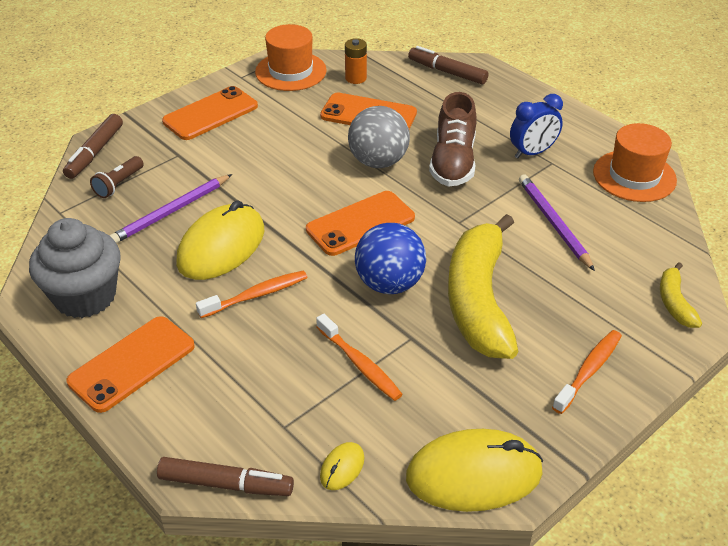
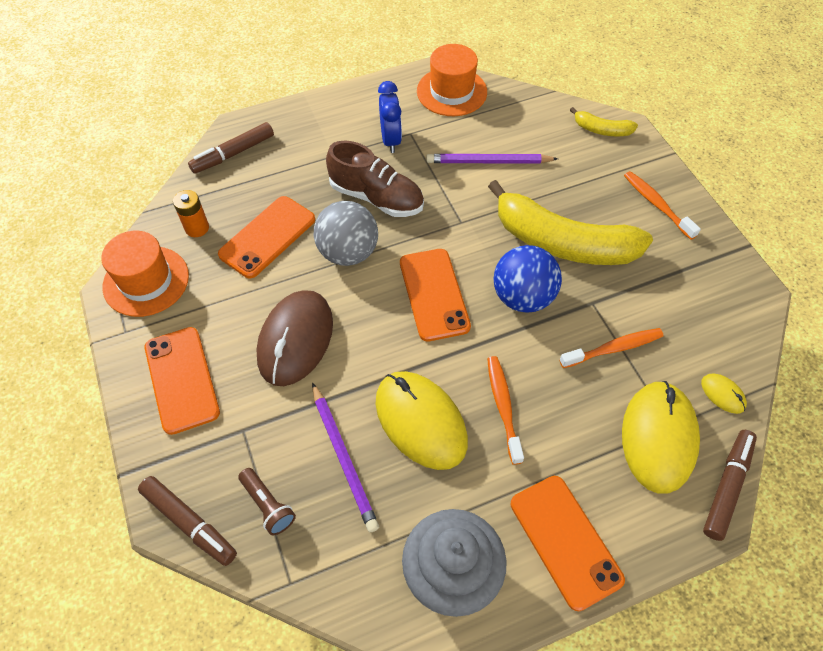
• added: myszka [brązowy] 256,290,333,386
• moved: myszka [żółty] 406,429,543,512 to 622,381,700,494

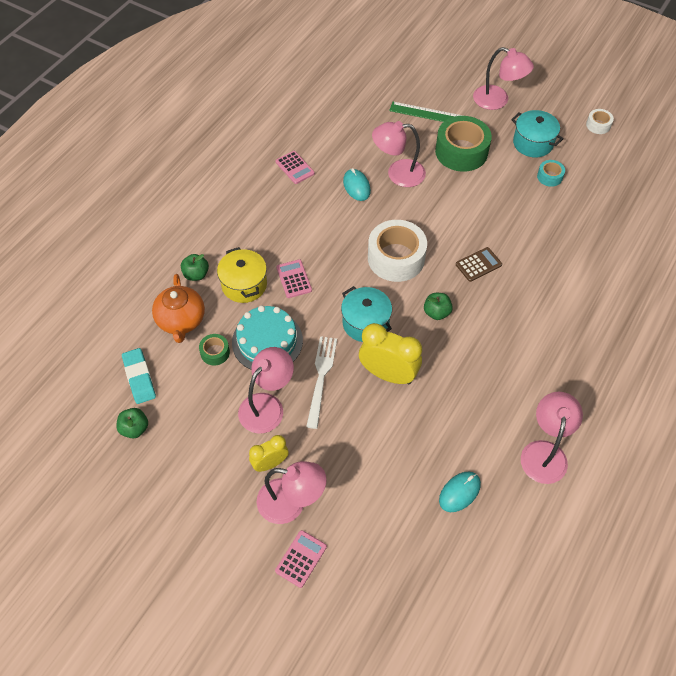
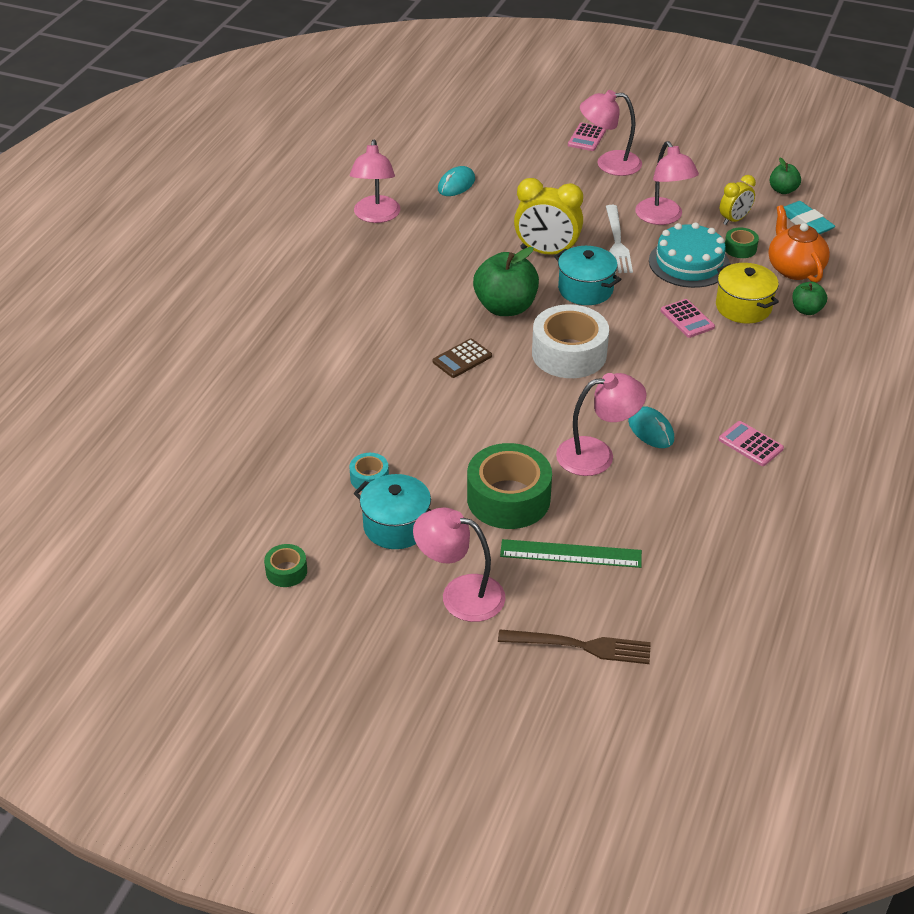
• added: widelec [brązowy] 498,629,651,664
• moved: budzik [żółty] 249,435,289,472 to 720,175,756,225
• recoloured: taśma klejąca [biały] 586,109,614,134 to taśma klejąca [zielony] 264,544,307,587
• turned: lampka [różowy] 238,347,294,434 = 635,141,699,225 45 degrees counterclockwise
• resized: jabłko [zielony] 424,293,453,320 = 473,247,539,316 x1.91

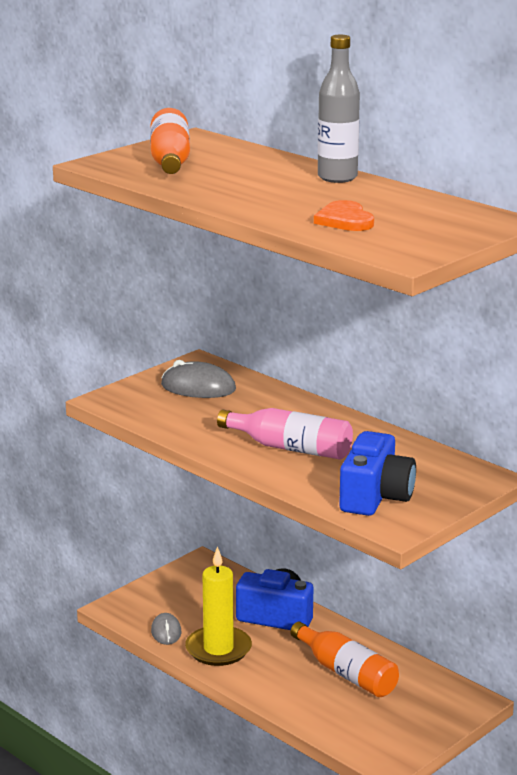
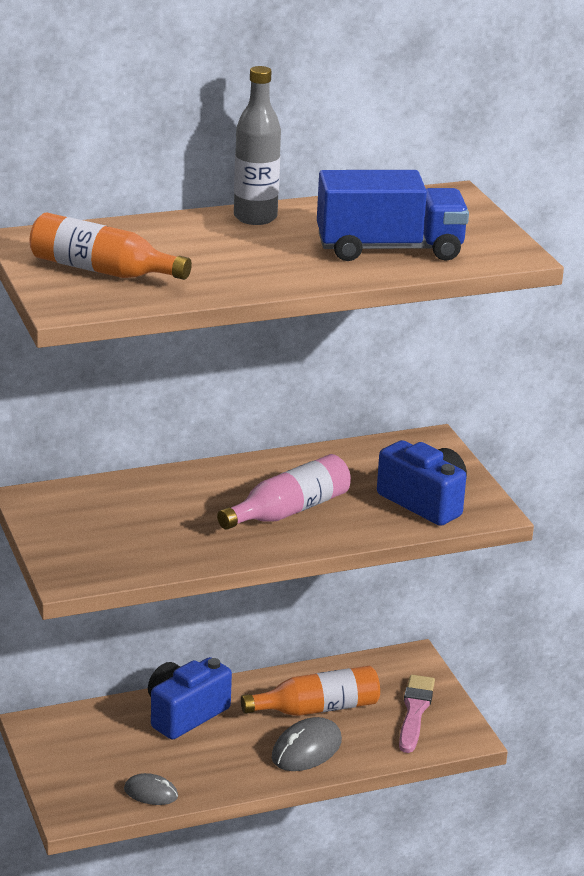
• removed: świeca [żółty] 185,546,252,666
• added: pędzel [różowy] 399,675,435,753
• moved: myszka [szary] 161,360,236,398 to 272,717,342,771
• replaced: serce [pomarańczowy] 314,200,374,231 to ciężarówka [niebieski] 317,170,469,261

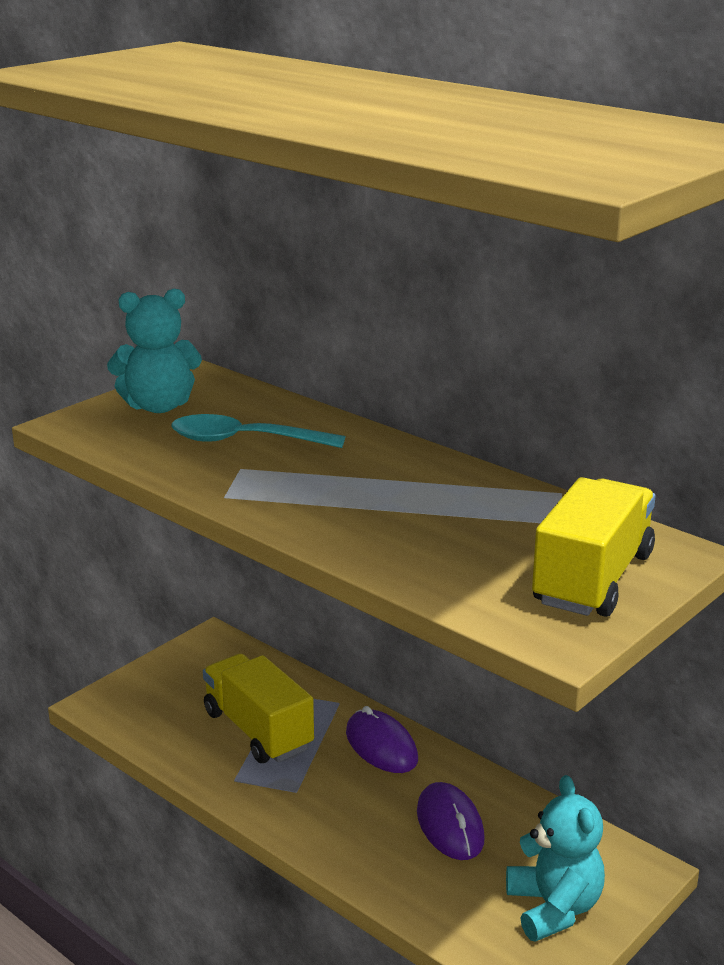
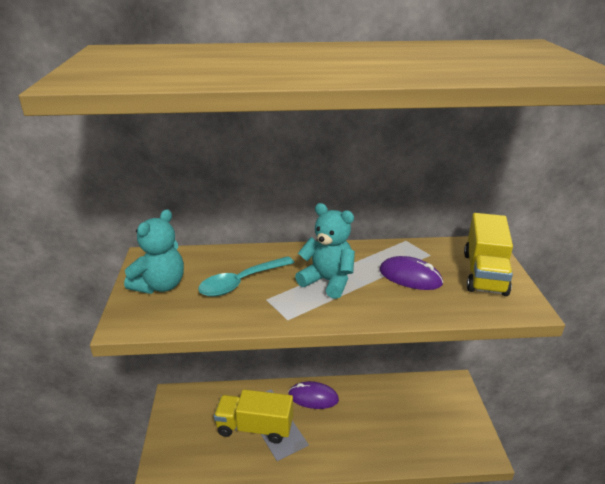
• moved: myszka [fioletowy] 417,782,485,860 to 379,256,443,290
• moved: miś [turkusowy] 506,775,605,942 to 295,203,355,299
• turned: ciężarówka [żółty] 532,477,656,617 = 464,213,513,296 150 degrees counterclockwise

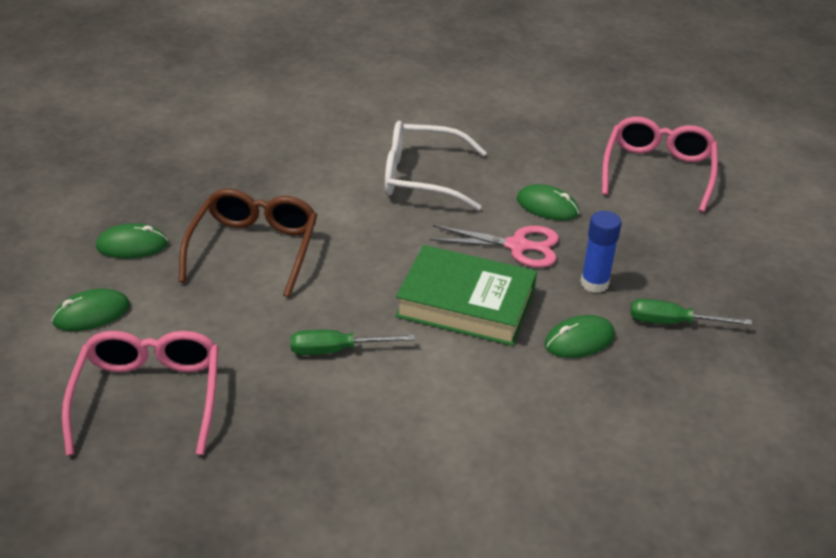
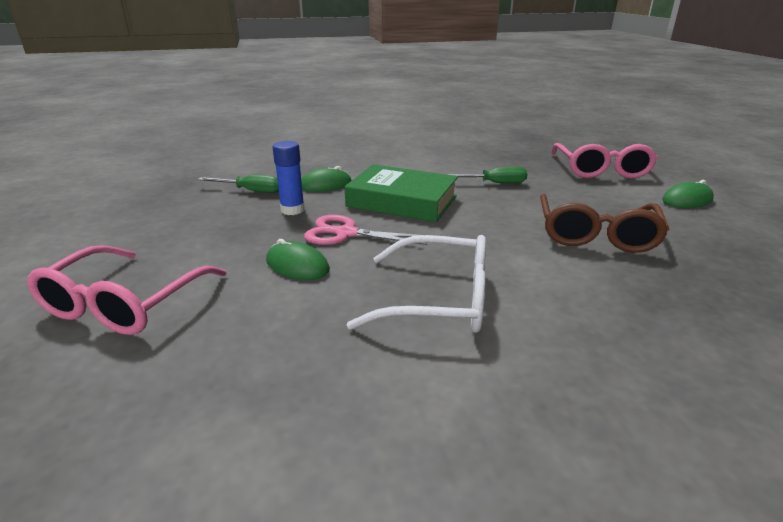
• removed: myszka [zielony] 96,223,168,258

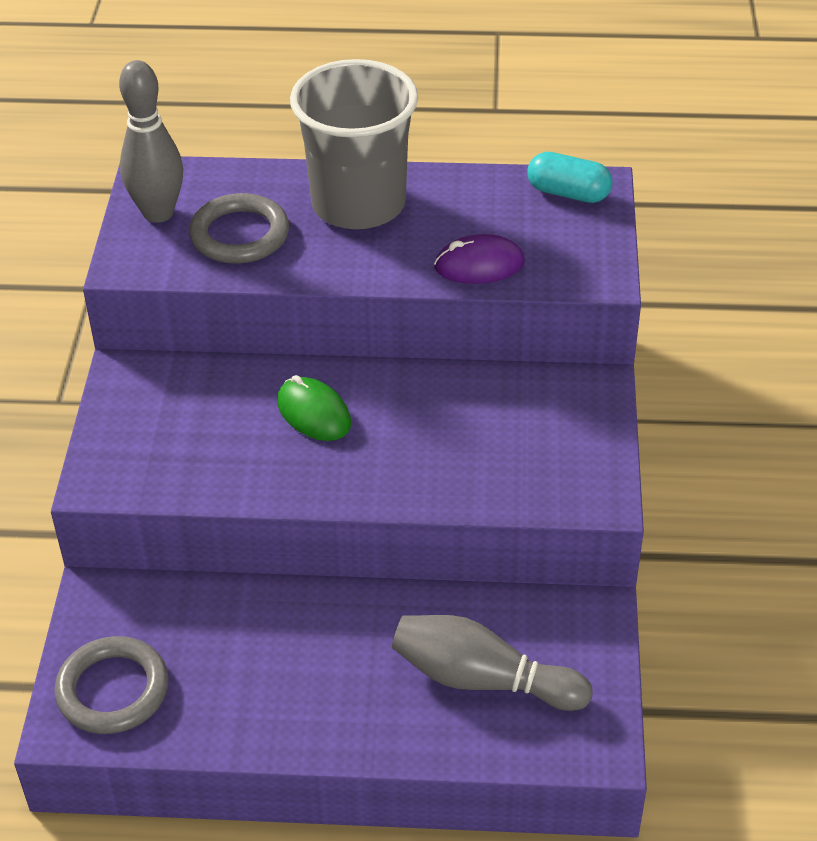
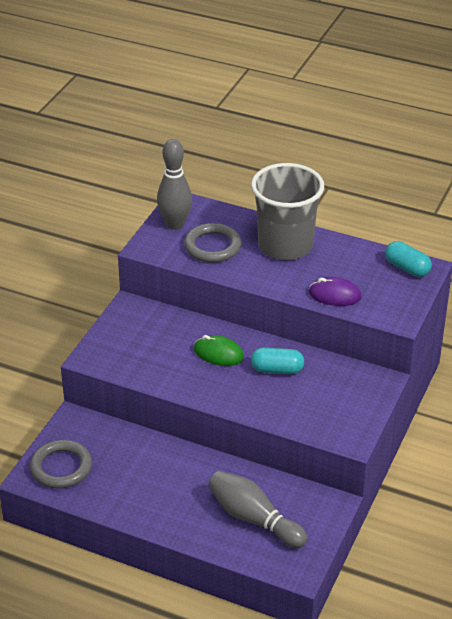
• added: kapsułka [turkusowy] 251,348,304,374
• turned: myszka [zielony] 277,375,351,441 = 194,335,244,366 45 degrees counterclockwise

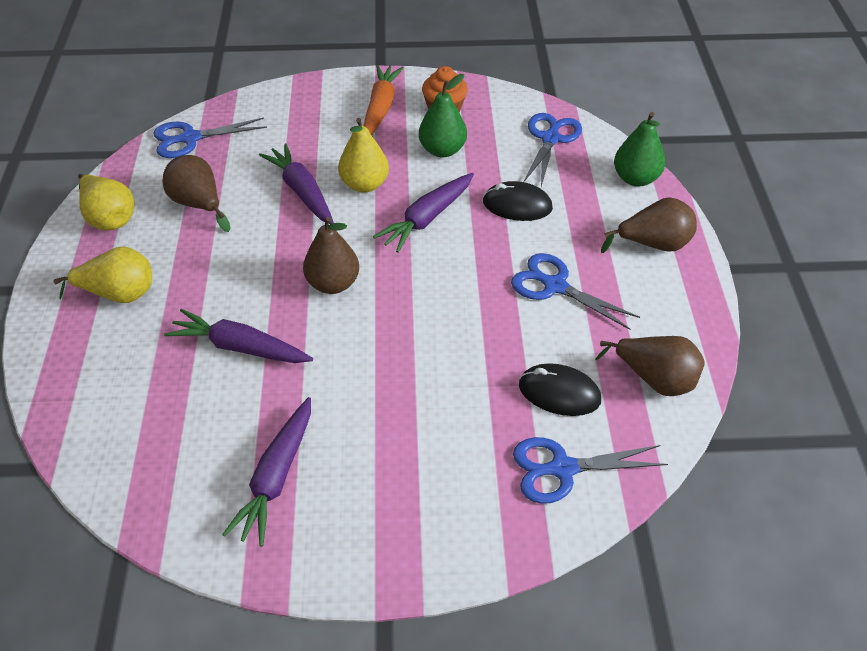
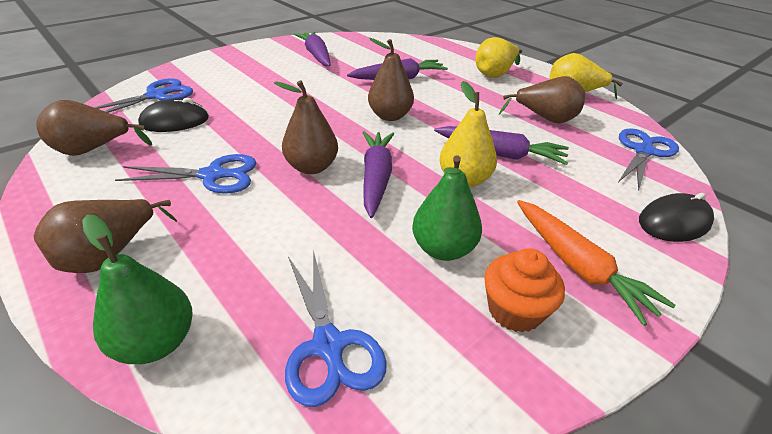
• added: gruszka [brązowy] 274,80,338,174
• moved: myszka [czarny] 483,181,553,221 to 639,193,714,242

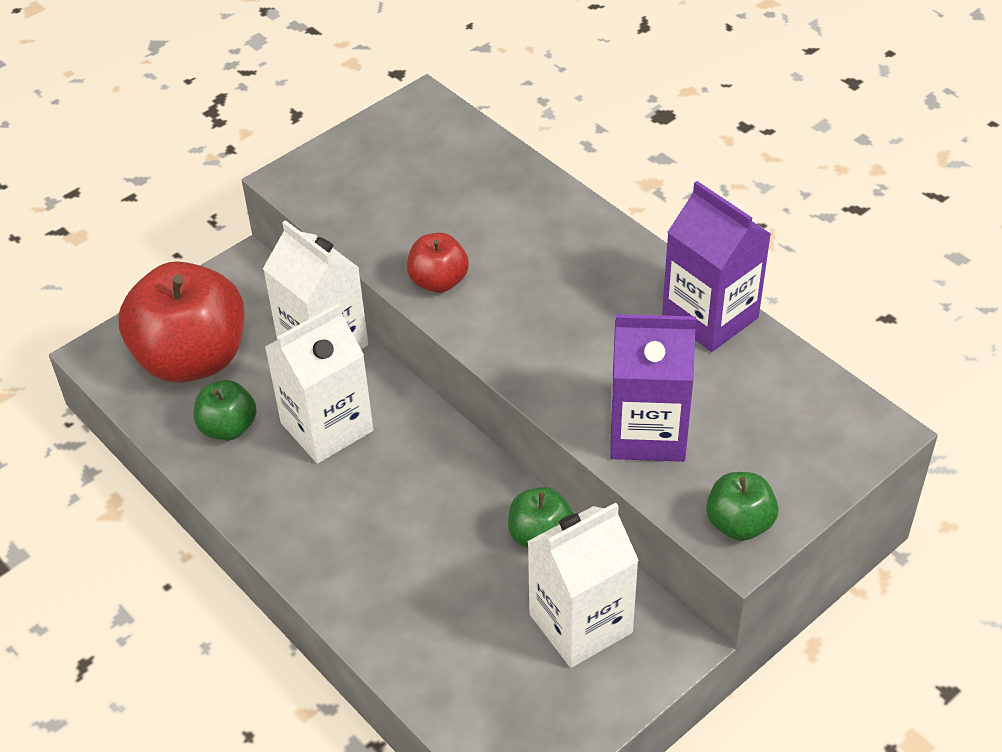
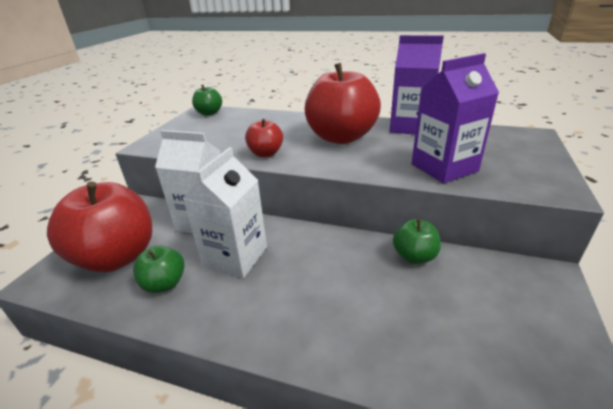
• removed: karton mleka [biały] 527,503,639,668
• added: jabłko [czerwony] 304,63,381,144
• moved: jabłko [zielony] 706,472,779,541 to 192,85,222,116

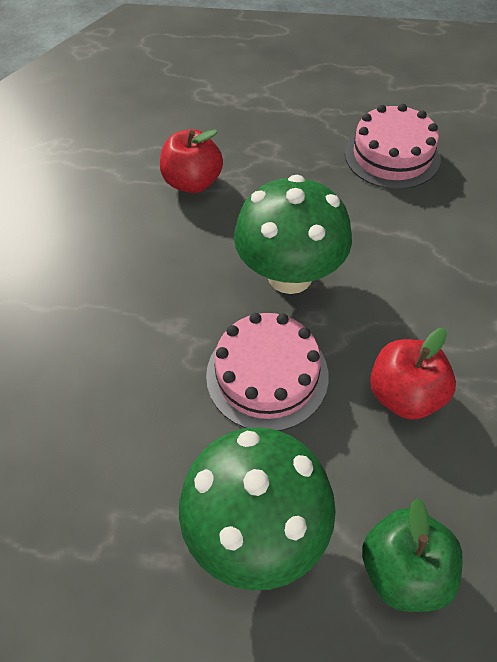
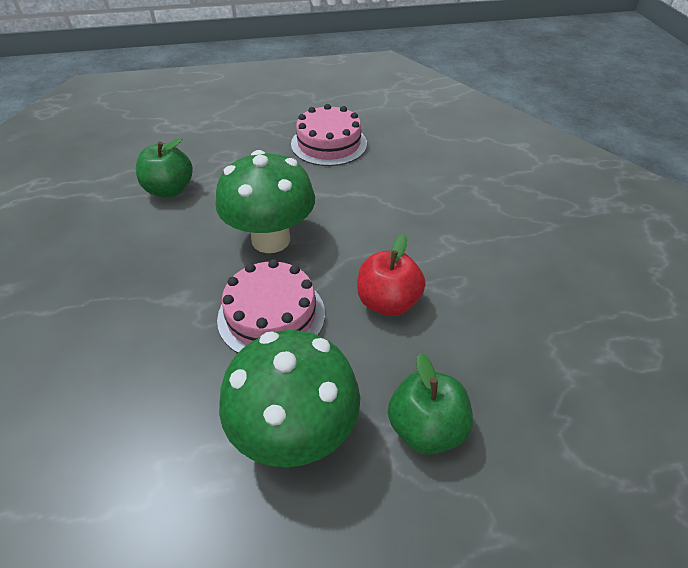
• recoloured: jabłko [czerwony] 160,129,223,193 to jabłko [zielony] 136,138,193,197

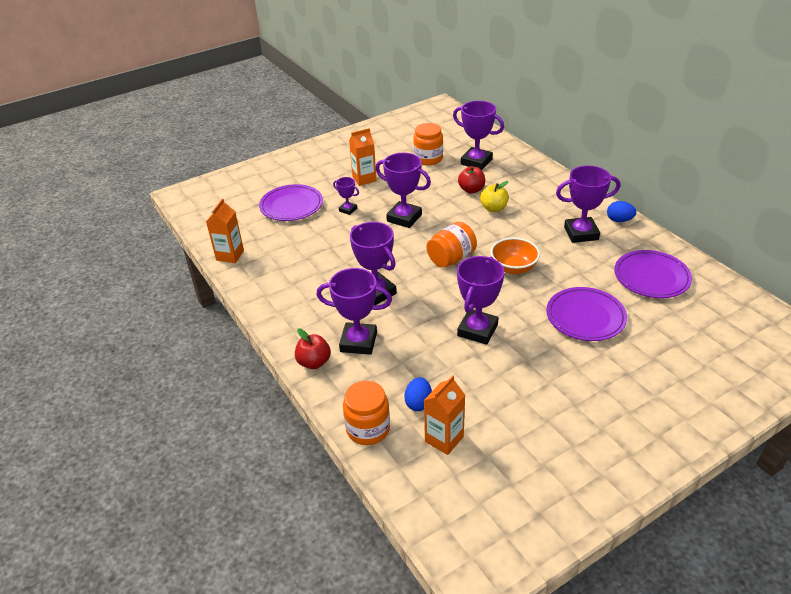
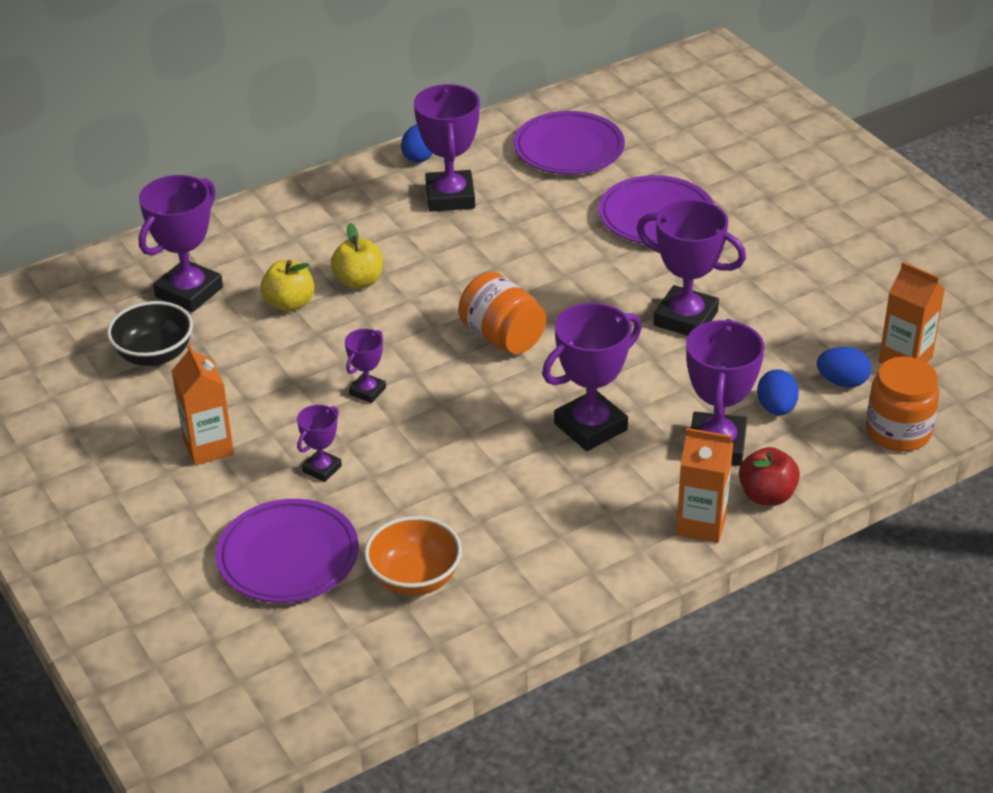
• added: jajko [niebieski] 757,369,799,415
• moved: karton mleka [pomarańczowy] 206,199,244,263 to 676,428,733,543
• moved: miska [pomarańczowy] 490,238,540,274 to 364,516,462,596
• replaced: słoik [pomarańczowy] 413,123,443,165 to miska [czarny] 107,301,193,366
• recoloured: jabłko [czerwony] 458,166,485,193 to jabłko [żółty] 261,260,314,312
• resized: puchar [fioletowy] 376,153,431,228 = 345,329,386,403 x0.52

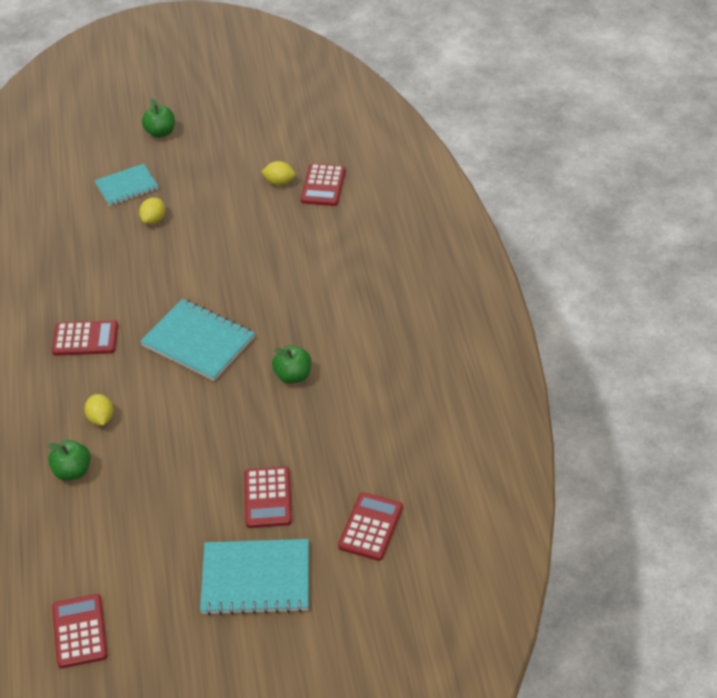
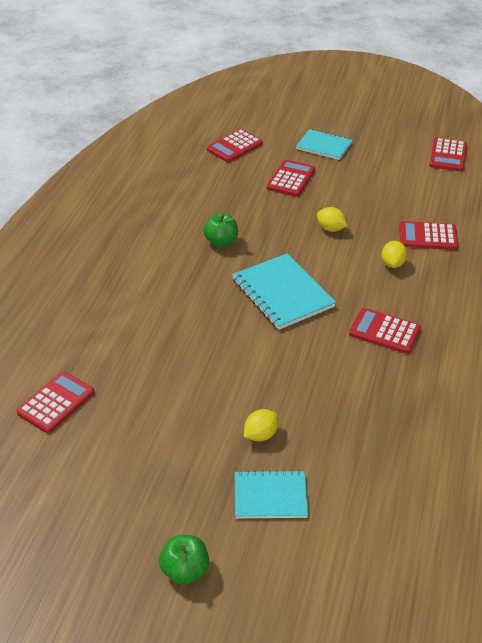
• moved: cytryna [żółty] 261,161,296,185 to 317,207,347,232
• replaced: jabłko [zielony] 48,440,91,481 to kalkulator [czerwony] 399,221,458,250
• resized: zeszyt [turkusowy] 200,539,309,616 = 296,129,352,160 x0.64

